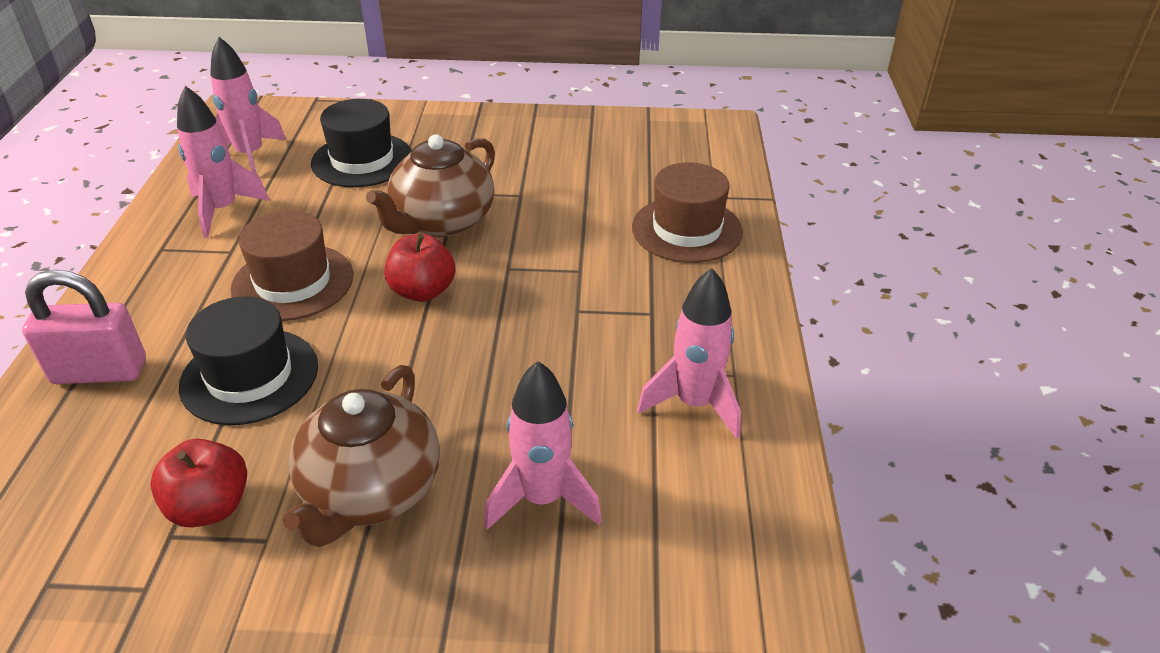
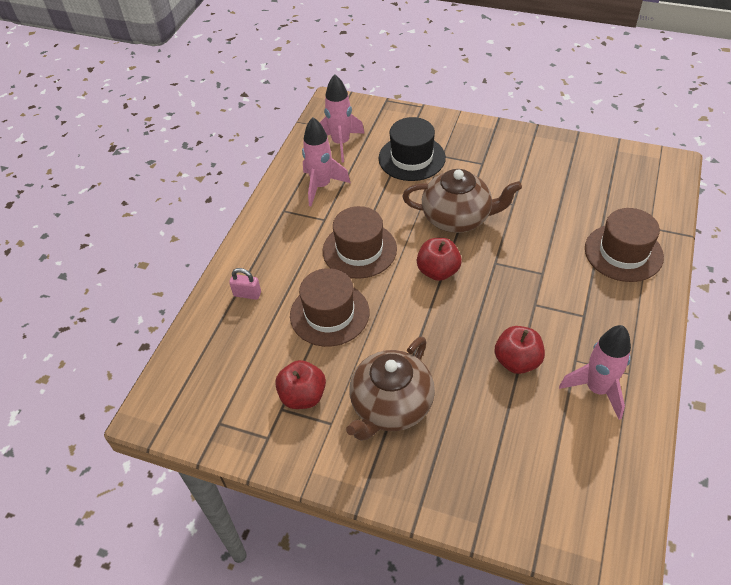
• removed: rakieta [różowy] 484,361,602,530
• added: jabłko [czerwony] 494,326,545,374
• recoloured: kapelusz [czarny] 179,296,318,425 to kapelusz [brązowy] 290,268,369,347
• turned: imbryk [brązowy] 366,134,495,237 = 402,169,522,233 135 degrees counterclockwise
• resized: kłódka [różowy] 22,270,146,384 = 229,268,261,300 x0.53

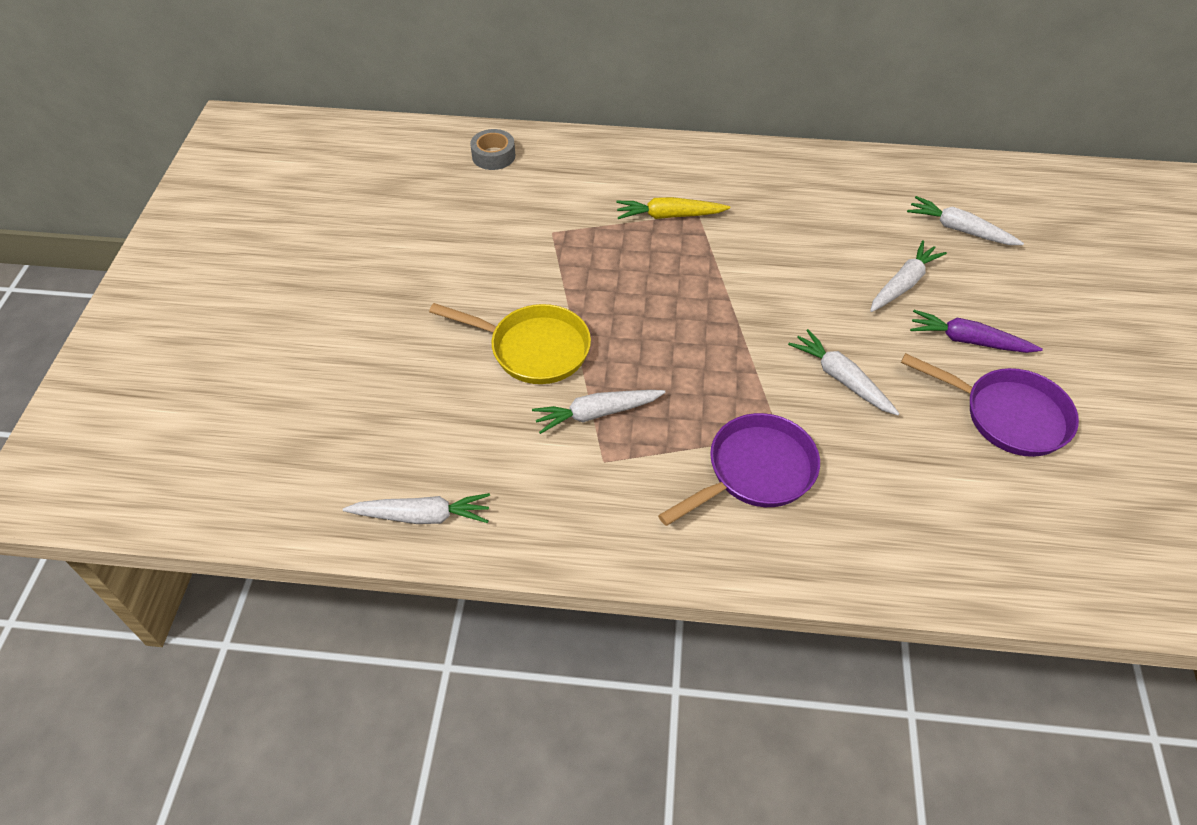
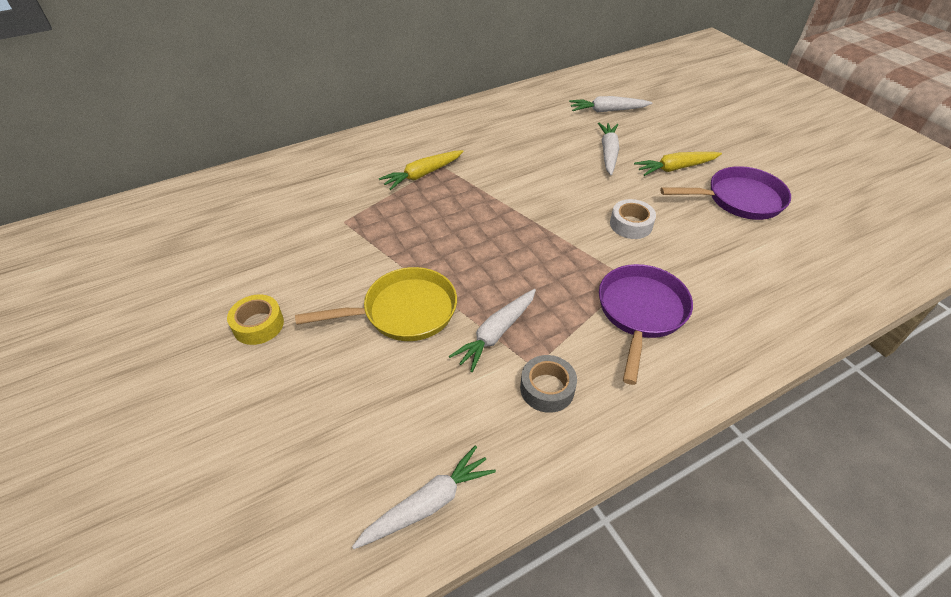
• added: taśma klejąca [żółty] 227,295,284,345
• moved: taśma klejąca [szary] 470,129,515,170 to 520,355,577,413
• replaced: marchewka [biały] 788,329,900,415 to taśma klejąca [biały] 610,199,656,239
• recoloured: marchewka [fioletowy] 910,310,1043,353 to marchewka [żółty] 634,152,722,176

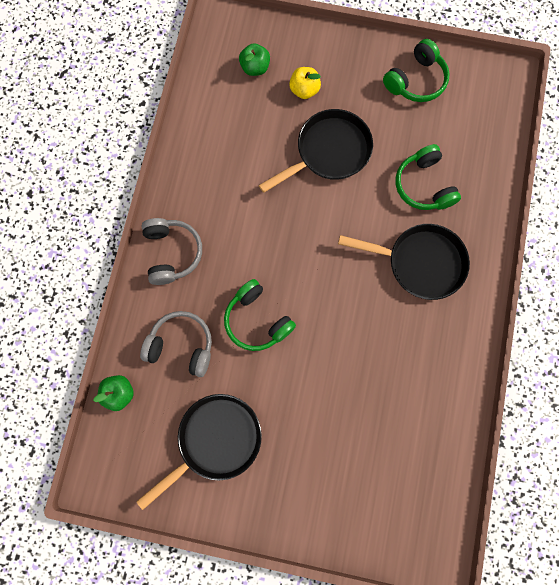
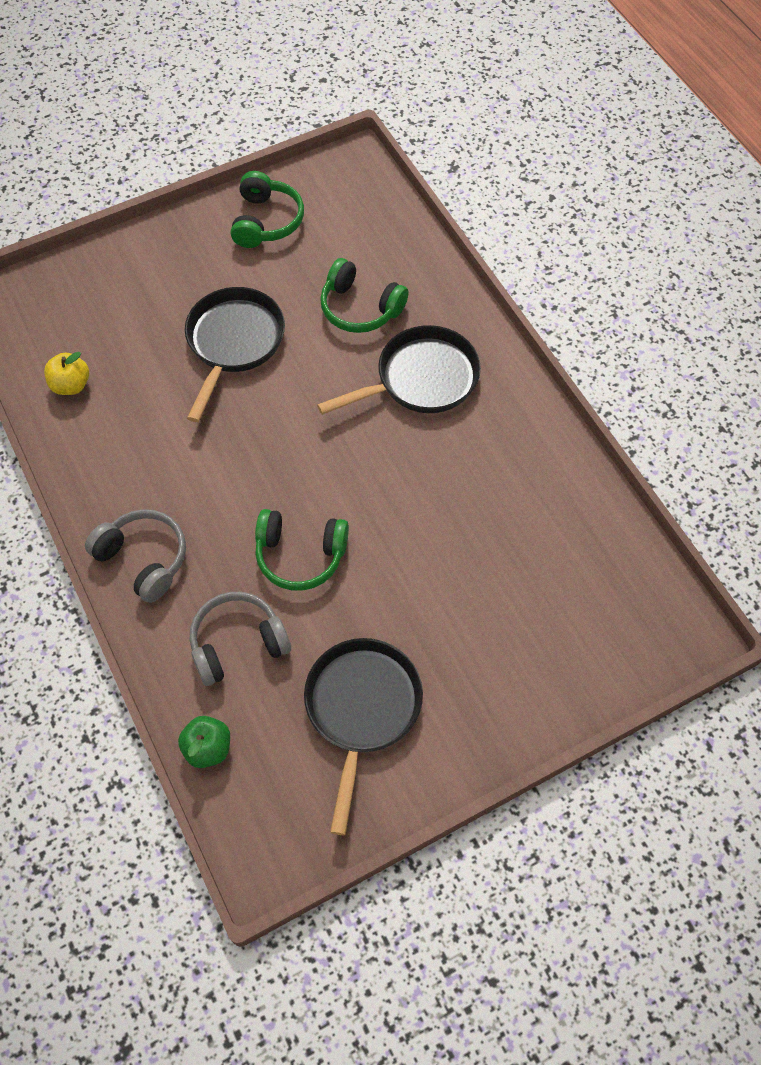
• removed: jabłko [zielony] 239,43,270,76
• moved: jabłko [żółty] 289,67,321,99 to 44,352,89,395

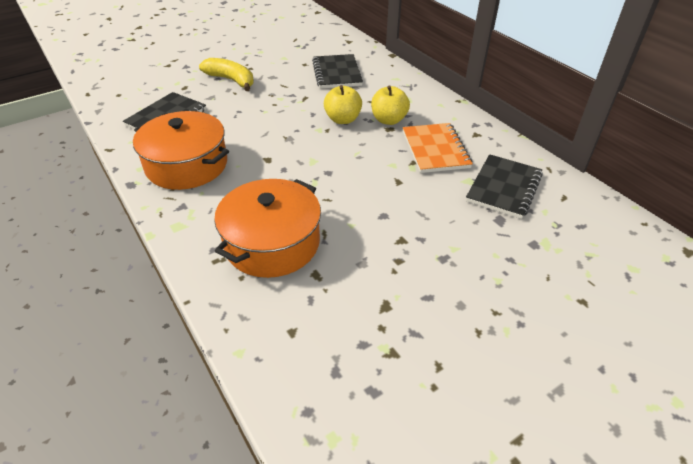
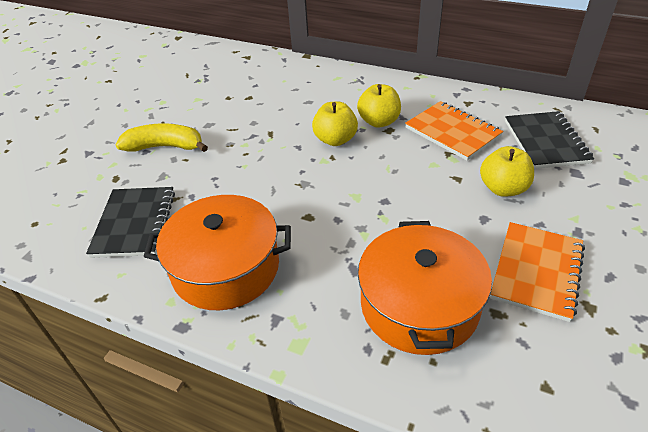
• removed: zeszyt [czarny] 312,54,363,89
• added: jabłko [żółty] 480,146,534,197
• added: zeszyt [pomarańczowy] 490,222,585,322

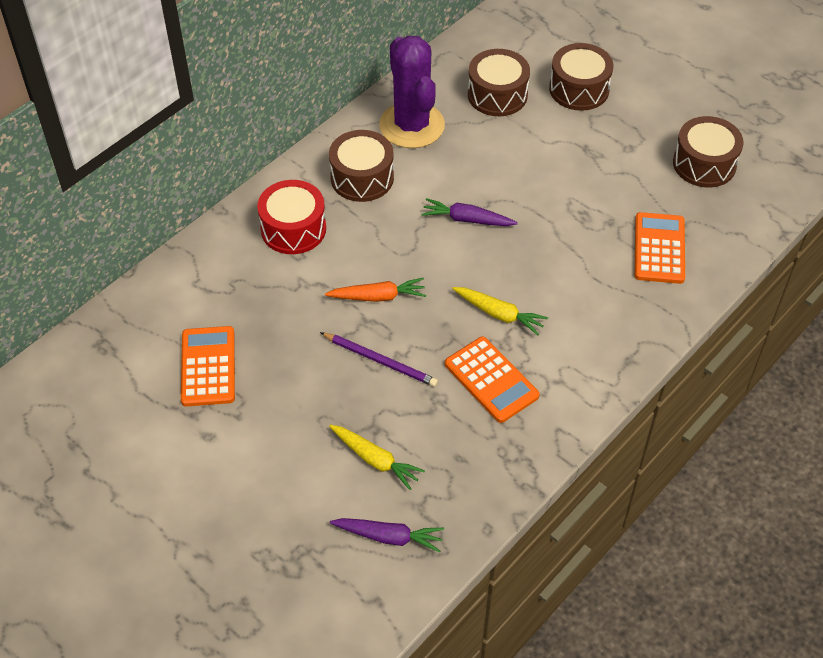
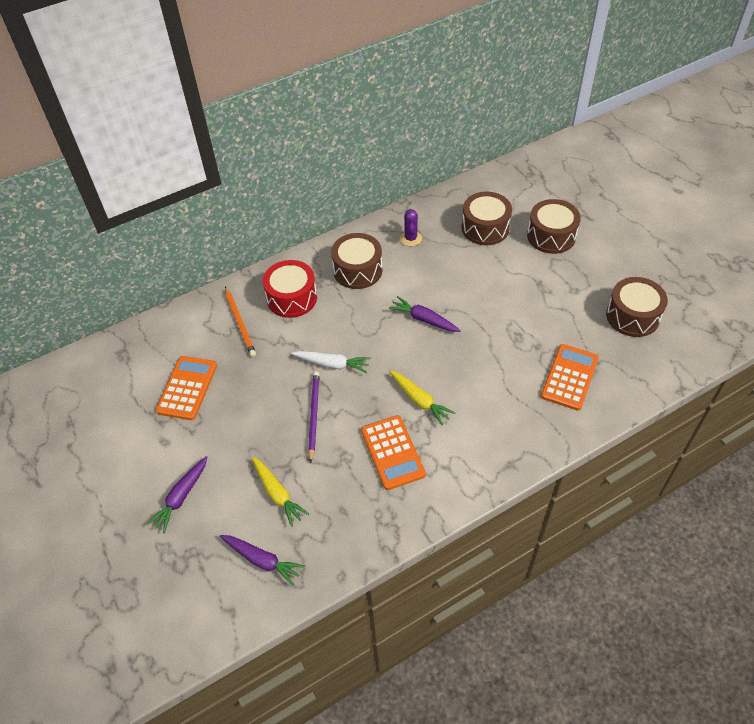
• added: marchewka [fioletowy] 147,456,207,533
• added: ołówek [pomarańczowy] 225,286,256,357
• recoloured: marchewka [pomarańczowy] 325,278,426,302 to marchewka [biały] 292,351,371,373
• turned: ołówek [fioletowy] 320,332,438,387 = 308,371,320,463 135 degrees counterclockwise
• resized: kaktus [fioletowy] 379,36,445,148 = 400,209,422,246 x0.43

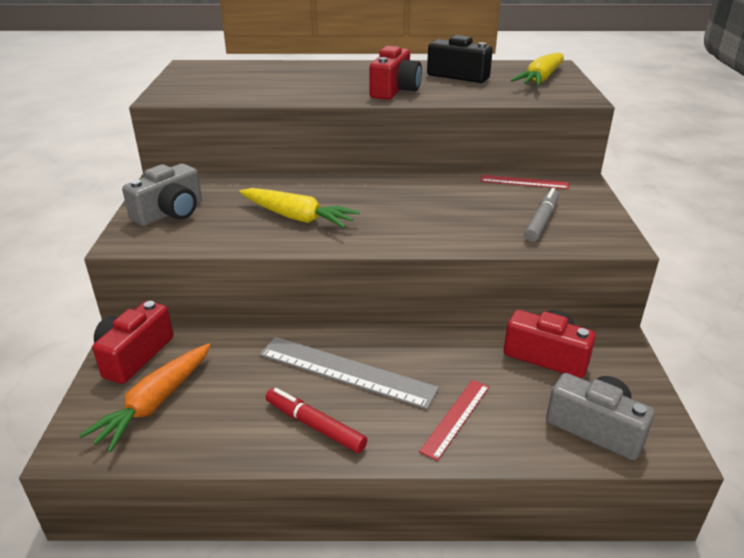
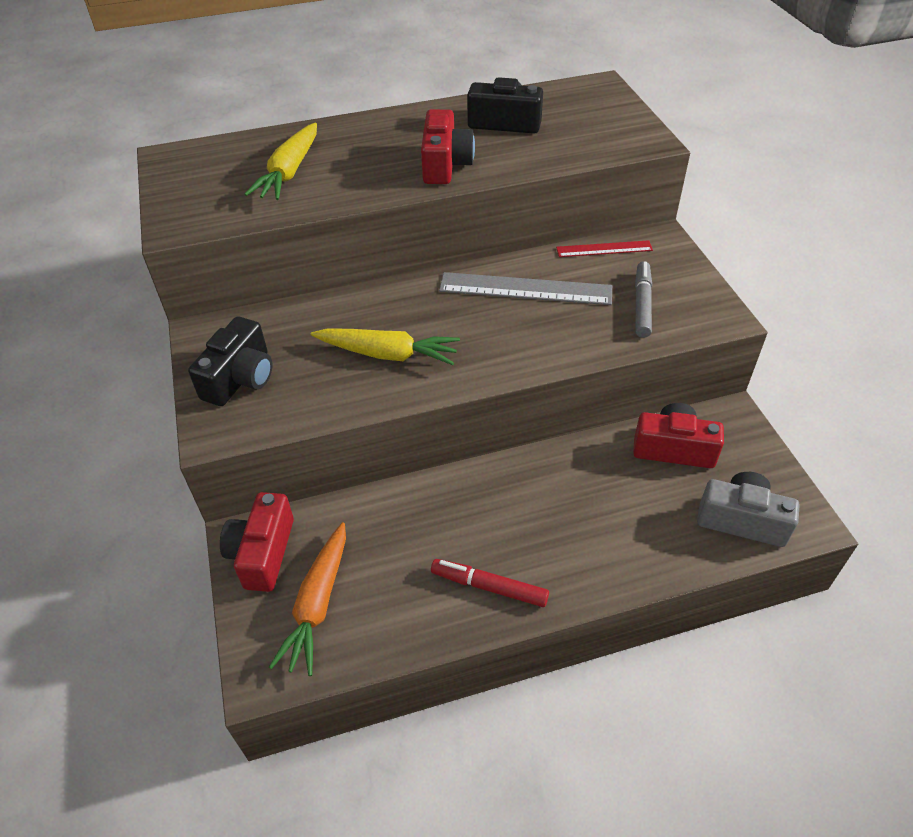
• removed: linijka [czerwony] 419,380,489,461
• moved: linijka [szary] 259,337,439,409 to 439,272,612,305
• moved: marchewka [żółty] 511,53,564,86 to 244,123,317,200
• recoloured: aparat fotograficzny [szary] 122,164,202,226 to aparat fotograficzny [czarny] 188,316,272,406

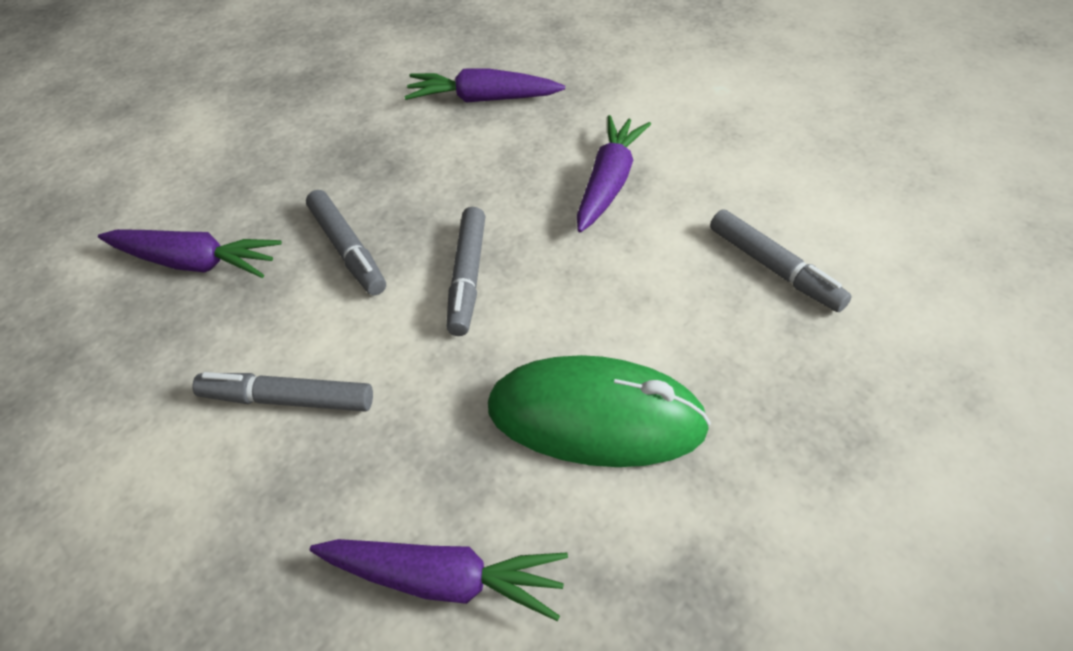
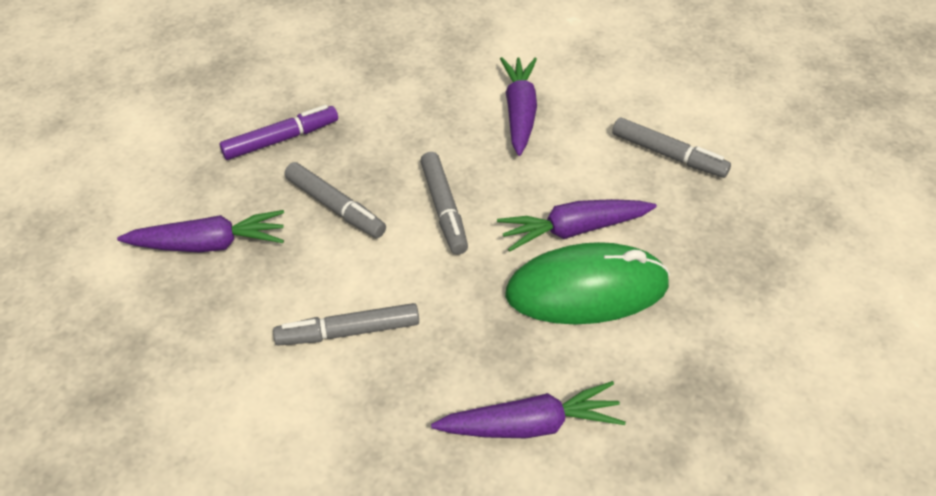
• added: flamaster [fioletowy] 220,105,338,160
• moved: marchewka [fioletowy] 404,68,565,103 to 497,199,657,252

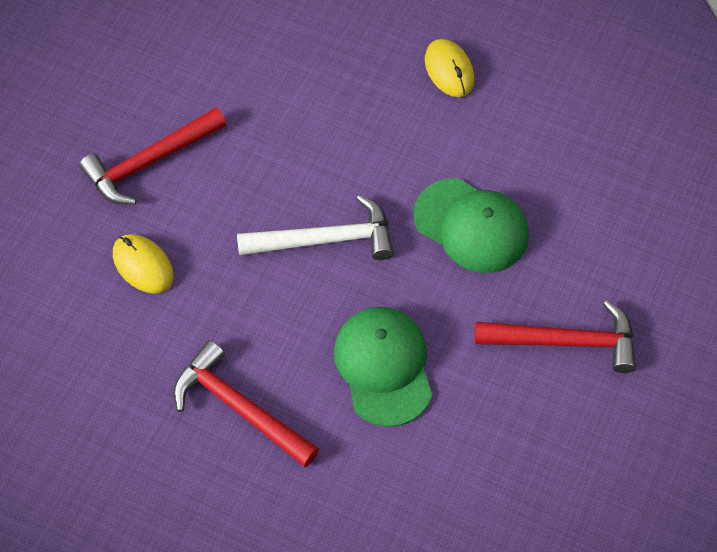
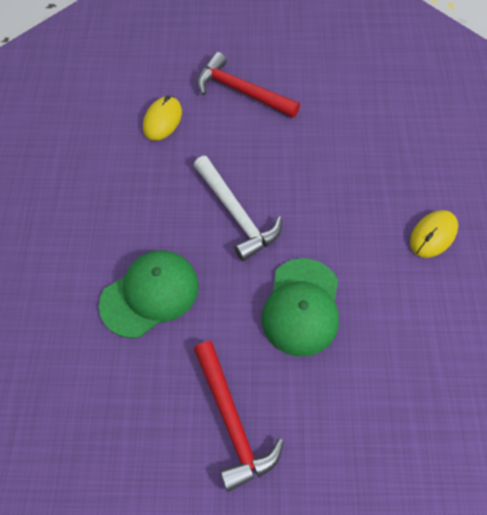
• removed: młotek [czerwony] 173,340,319,467

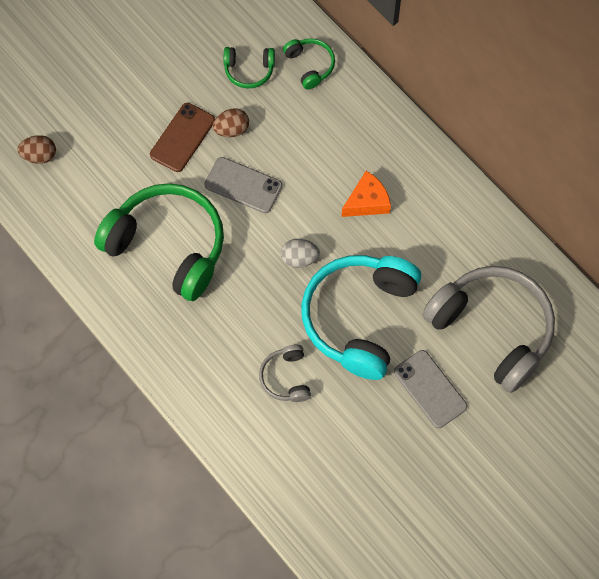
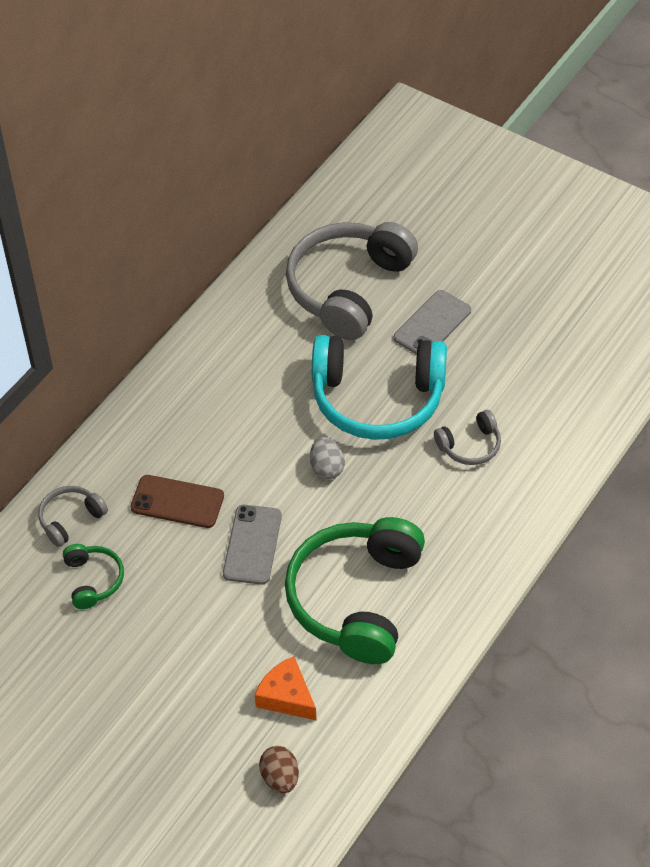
• removed: jajko [brązowy] 212,108,249,137
• moved: telefon [brązowy] 150,103,215,172 to 131,475,224,528
• moved: ser [pomarańczowy] 342,171,391,217 to 255,656,316,720
• recoloured: słuchawki [zielony] 283,39,335,90 to słuchawki [szary] 38,486,108,547

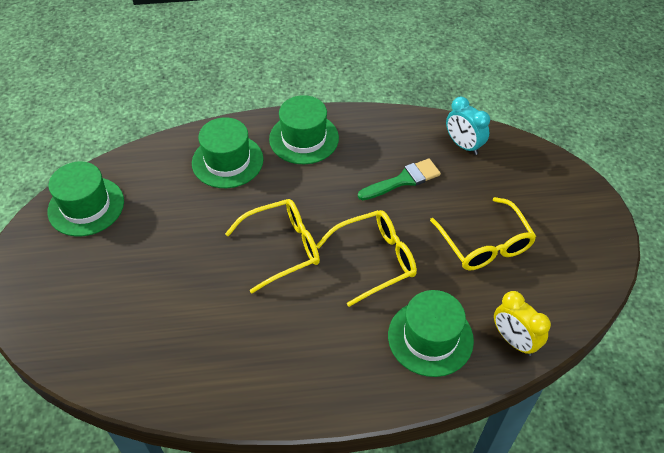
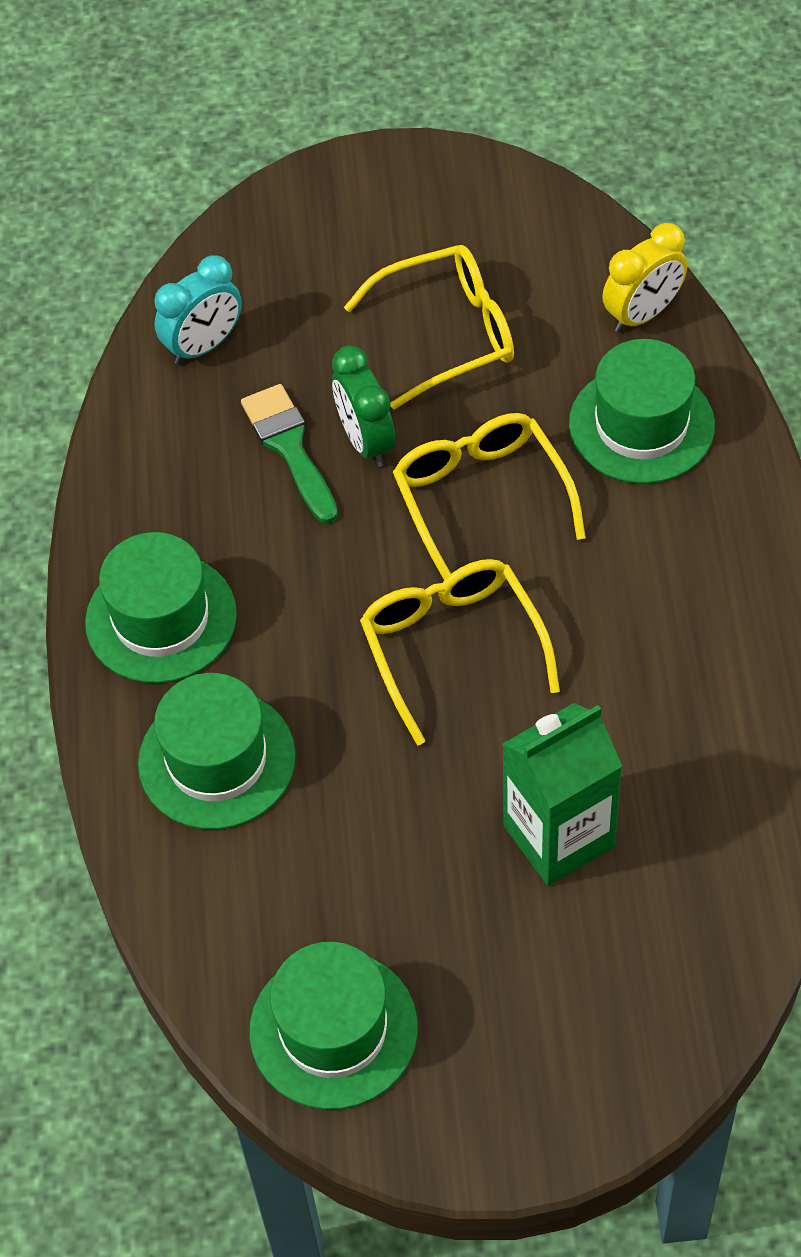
• added: budzik [zielony] 332,346,395,467
• added: karton mleka [zielony] 502,703,622,886

